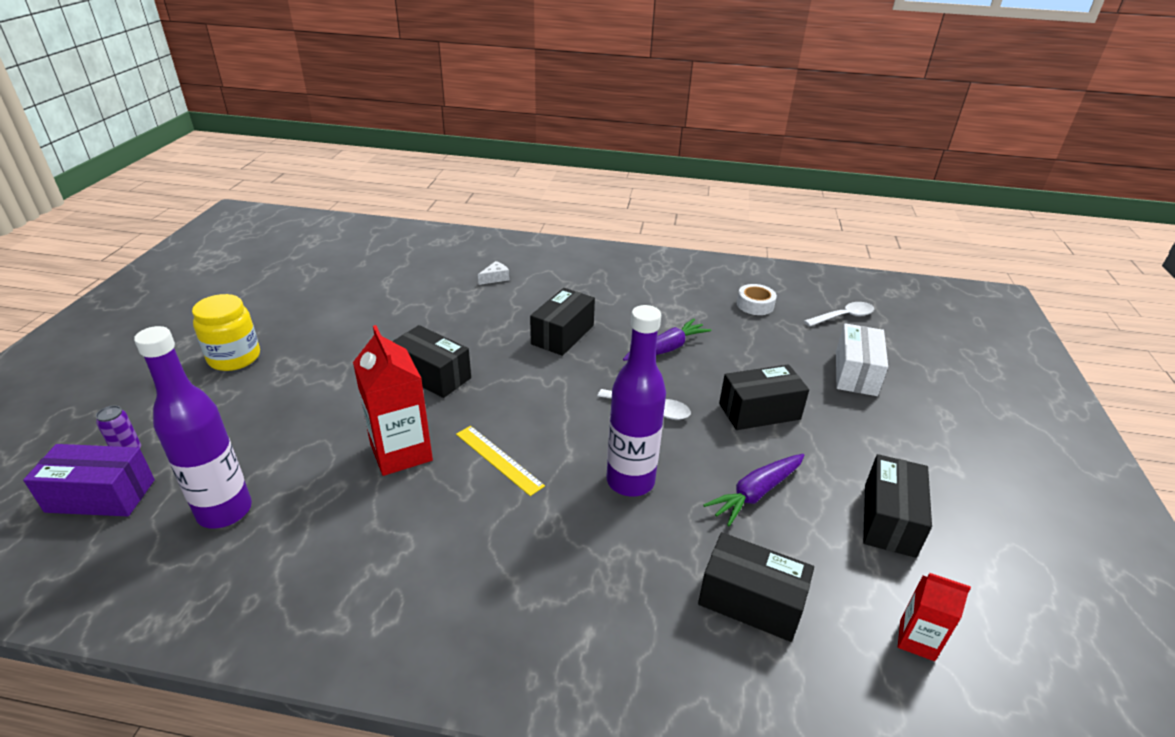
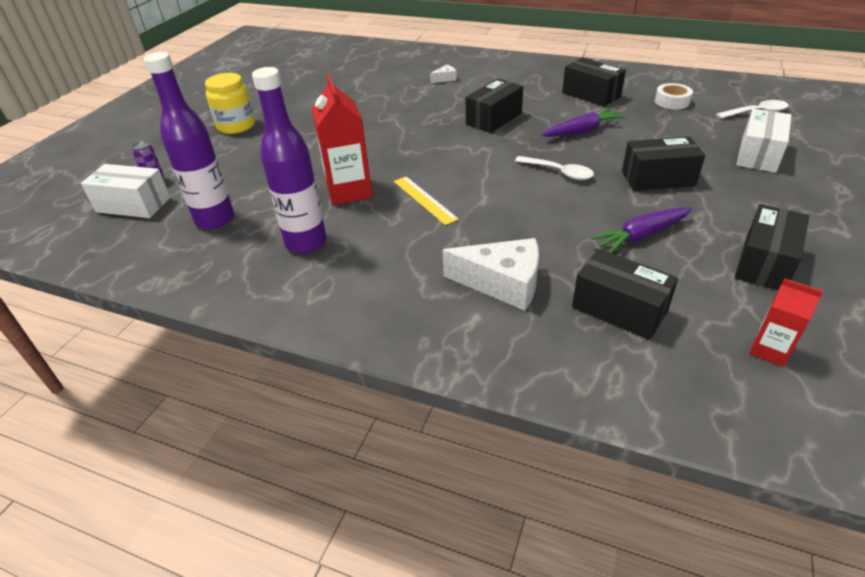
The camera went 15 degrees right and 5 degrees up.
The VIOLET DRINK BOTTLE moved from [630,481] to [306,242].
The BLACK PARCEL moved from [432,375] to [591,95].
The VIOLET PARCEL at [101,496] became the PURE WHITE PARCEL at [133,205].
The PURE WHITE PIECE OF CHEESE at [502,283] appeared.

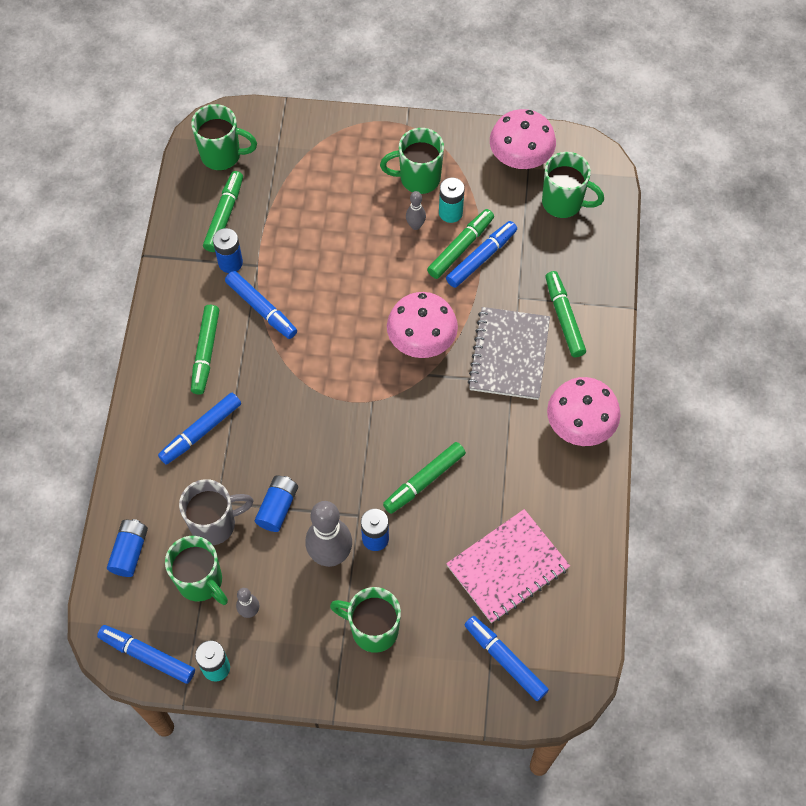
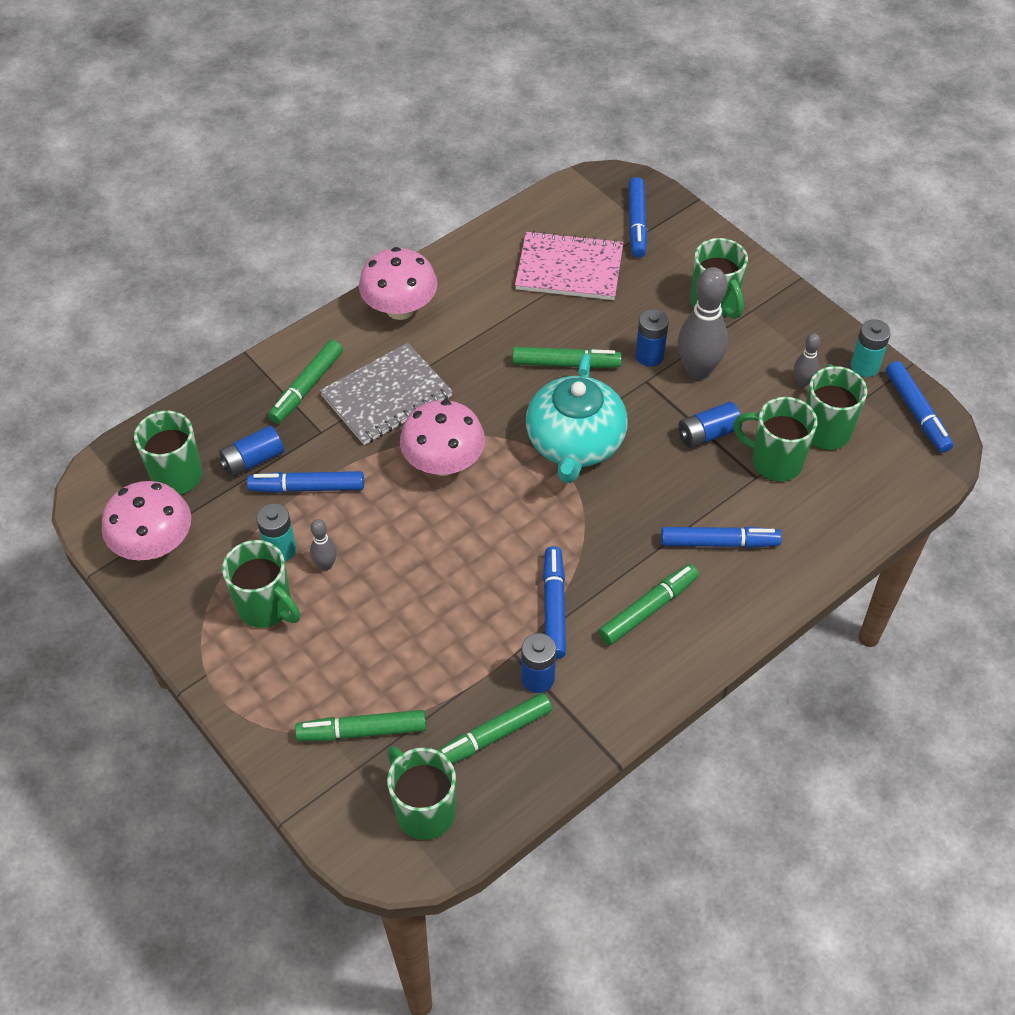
The camera went 135 degrees left and 10 degrees down.
The LEAF-GREEN FELT PEN moved from [460,248] to [363,731].
The GREY MUG at [215,524] became the LEAF-GREEN MUG at [774,461].
The ROYAL BLUE POWER CELL moved from [130,552] to [253,460].
The AQUA CHINA TEAPOT at [574,443] appeared.

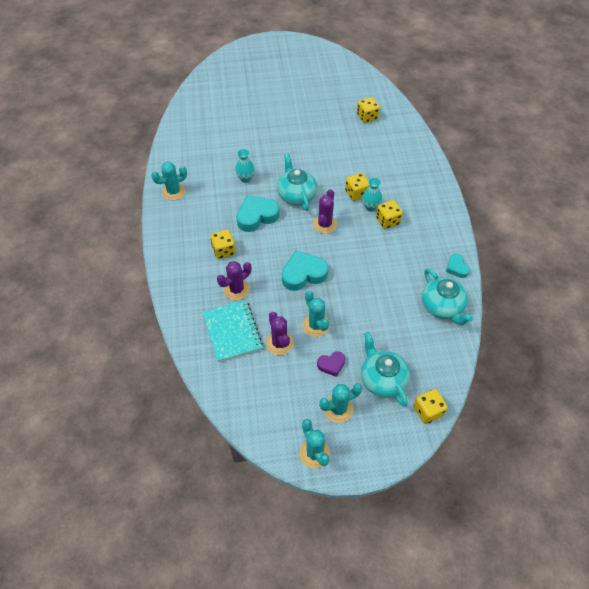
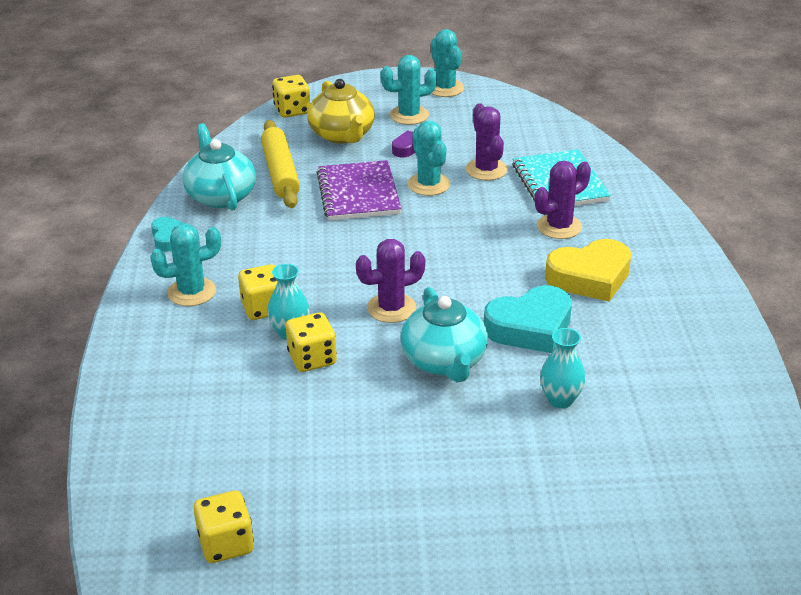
The camera went 175 degrees left and 20 degrees down.
The AQUA SAGUARO CACTUS moved from [173,192] to [192,292].
The VIOLET SAGUARO CACTUS at [325,224] turned 45 degrees clockwise.
The YELLOW DIE at [224,250] was replaced by the YELLOW HEART SHAPE at [590,277].
The AQUA HEART SHAPE at [303,274] disappeared.
The AQUA CHINA TEAPOT at [382,379] became the YELLOW CHINA TEAPOT at [342,135].
The YELLOW DOUGH ROLLER at [280,172] appeared.
The VIOLET EXERCISE BOOK at [358,193] appeared.

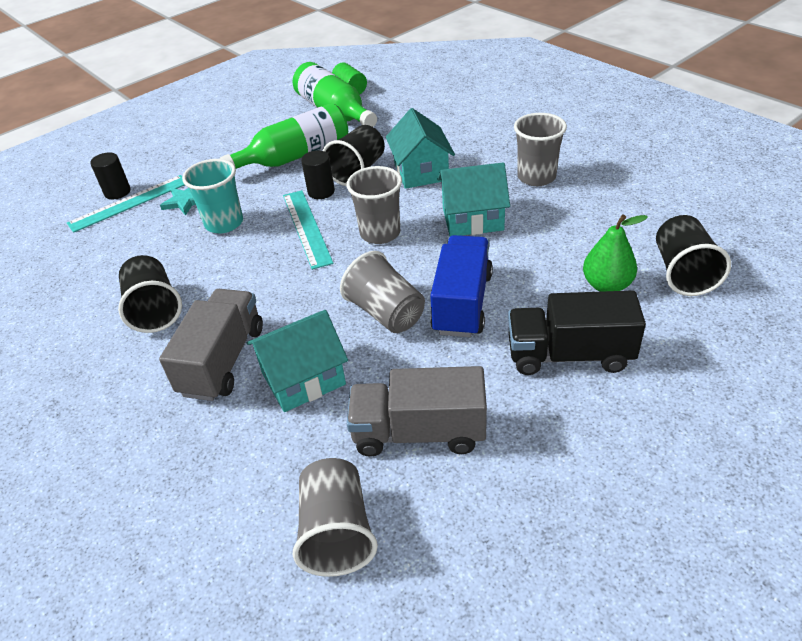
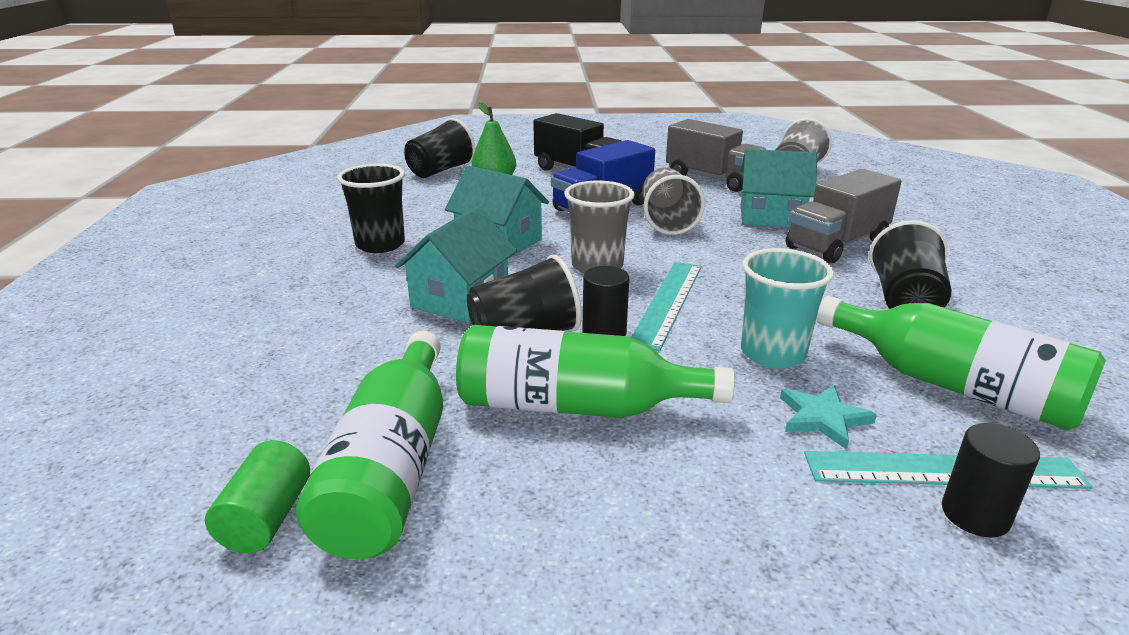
The camera went 145 degrees left and 15 degrees down.
The GREY CUP at [536,177] became the BLACK CUP at [380,244].
The LEAF-GREEN DRINK BOTTLE at [953,385] appeared.

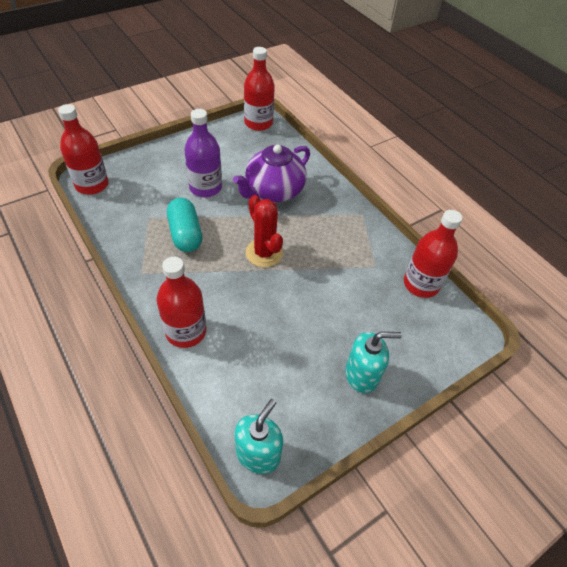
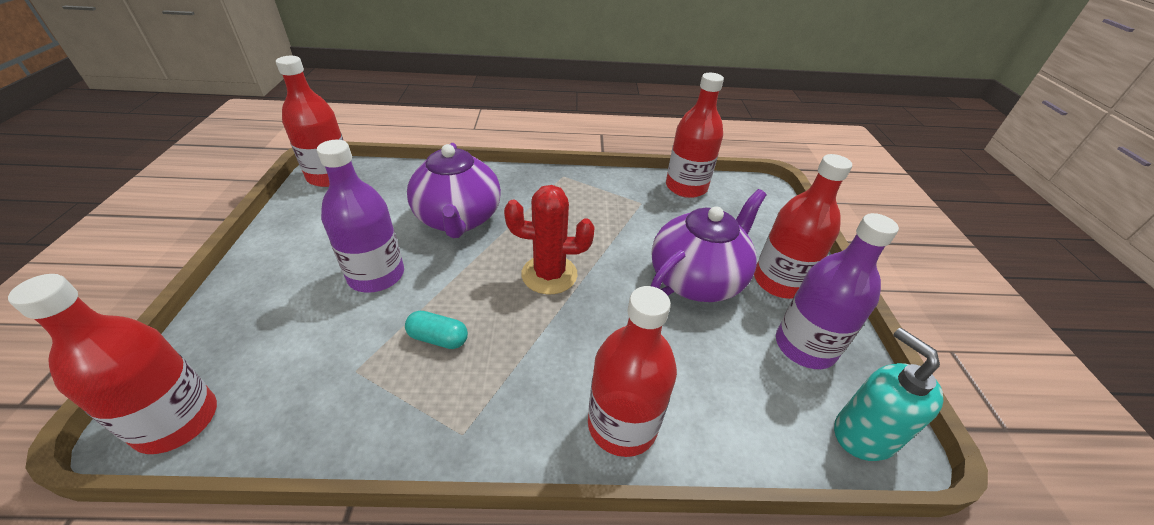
The camera went 55 degrees left and 10 degrees down.
The AQUA CAPSULE at [185,234] changed to 0.58 times the size.
The AQUA PUMP BOTTLE at [362,375] was replaced by the RED DRINK BOTTLE at [779,282].
The VIOLET CHINA TEAPOT at [697,279] appeared.
The VIOLET DRINK BOTTLE at [804,346] appeared.

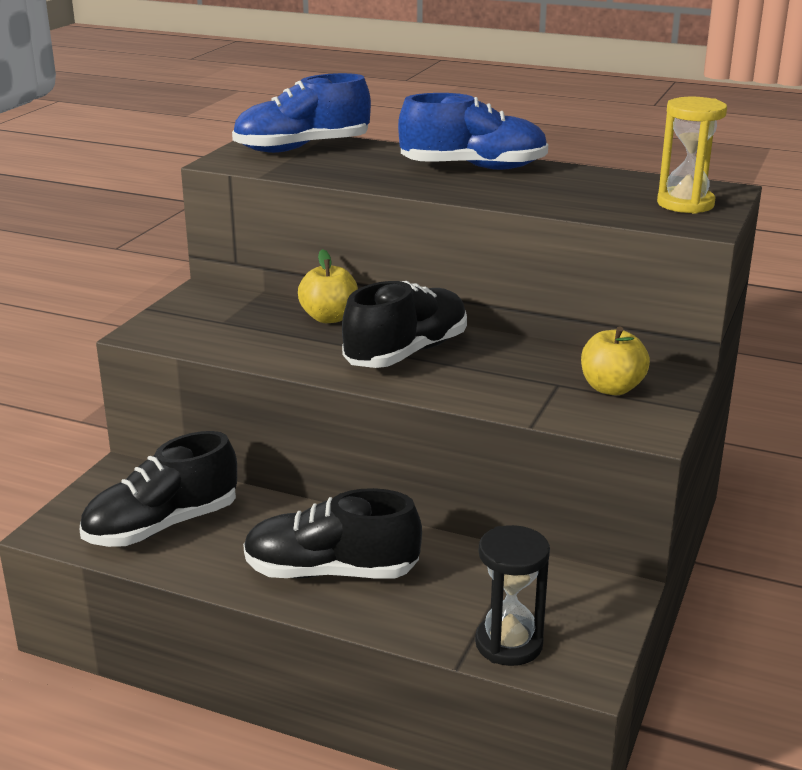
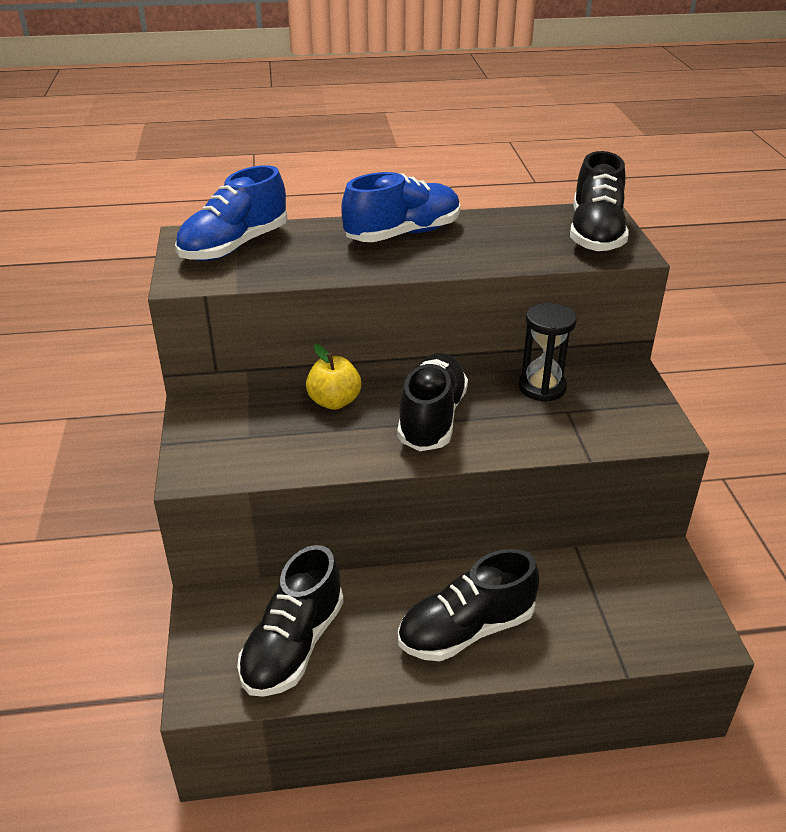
The camera went 30 degrees left and 10 degrees up.
The YELLOW SANDGLASS at [685,204] was replaced by the BLACK LACE-UP SHOE at [595,234].
The YELLOW APPLE FRUIT at [611,388] disappeared.
The BLACK SANDGLASS moved from [509,644] to [542,387].

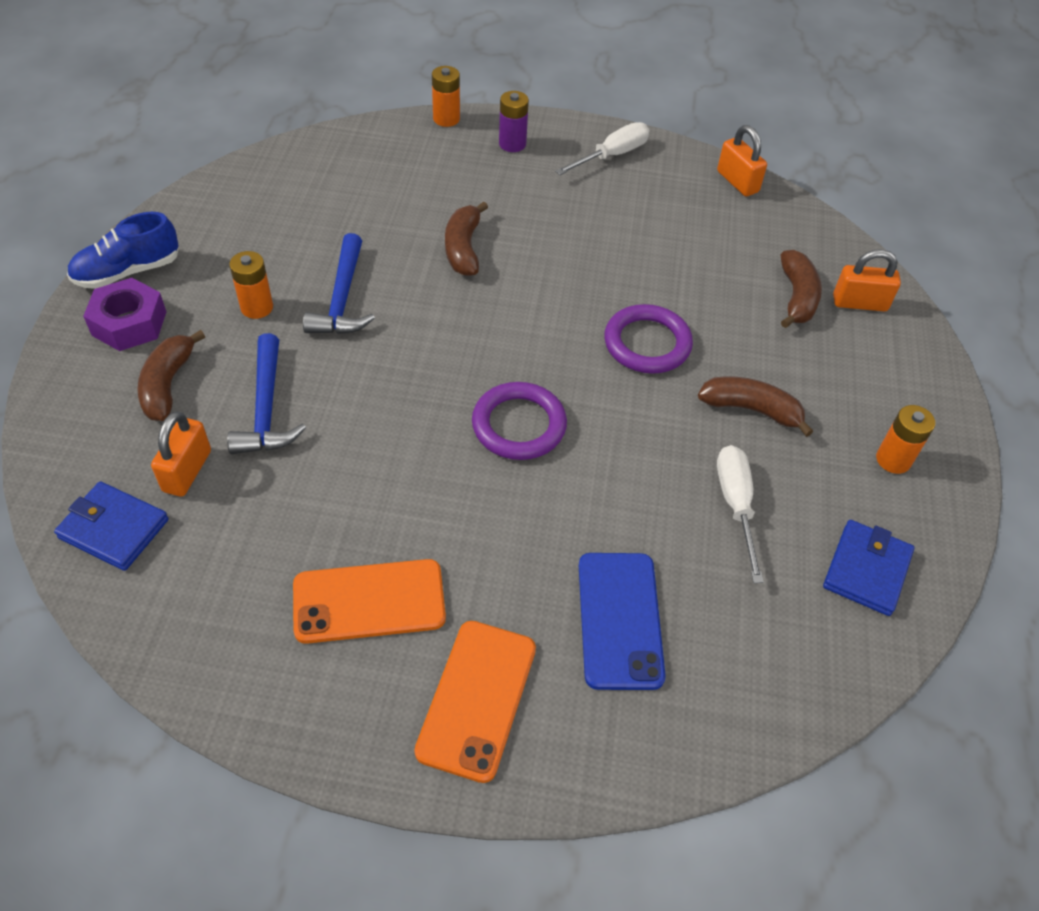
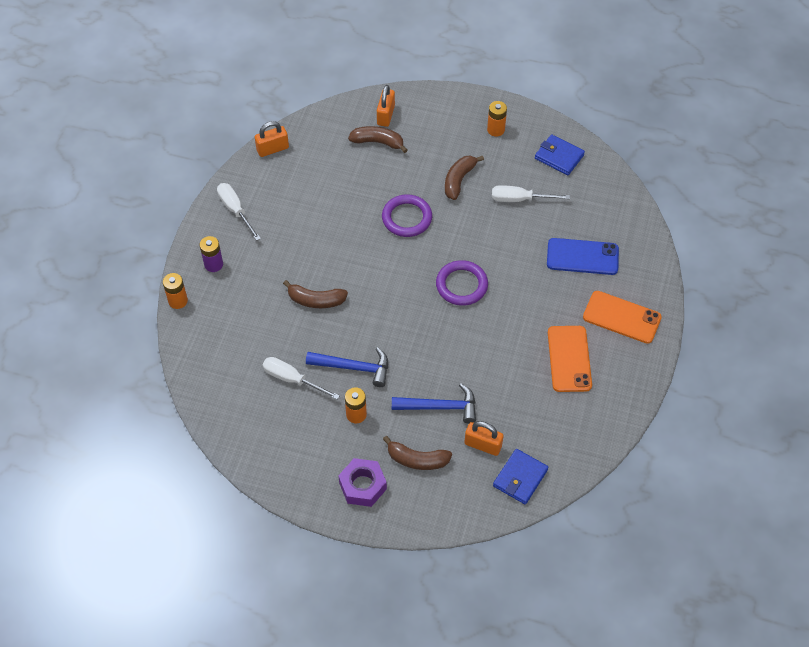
The camera went 80 degrees left and 5 degrees up.
The ROYAL BLUE LACE-UP SHOE at [128,272] disappeared.
The PURE WHITE HAND SCREWDRIVER at [292,379] appeared.

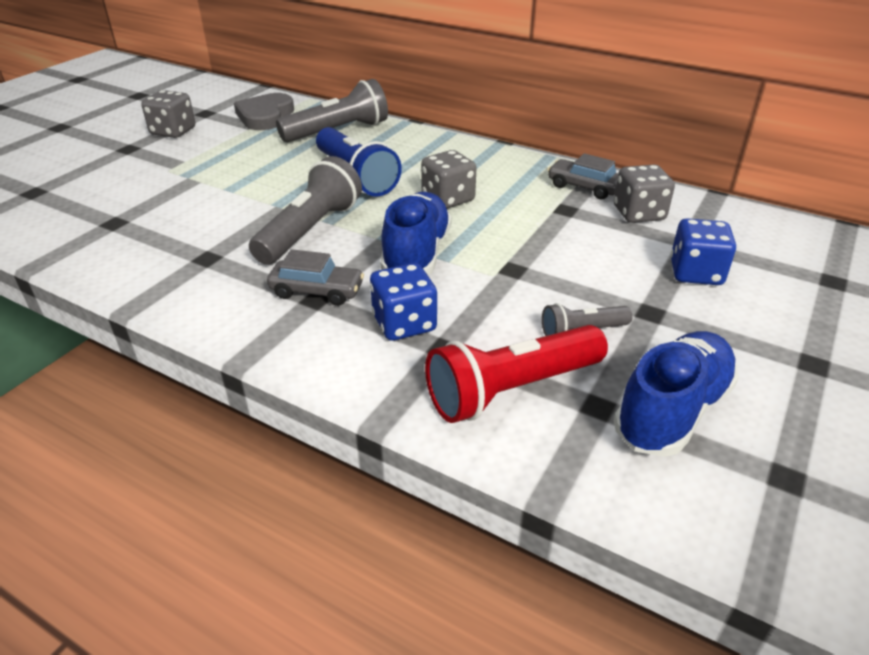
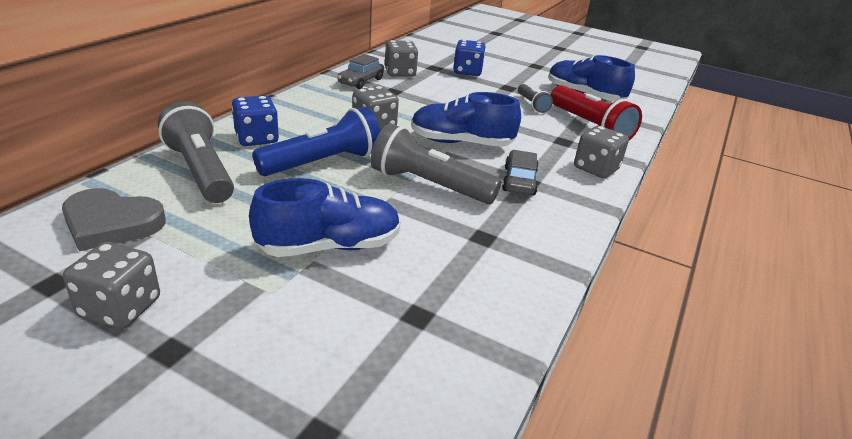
The camera went 95 degrees left and 5 degrees down.
The ROYAL BLUE DIE moved from [404,323] to [257,138].
The GREY DIE at [596,169] appeared.
The ROYAL BLUE LACE-UP SHOE at [329,246] appeared.

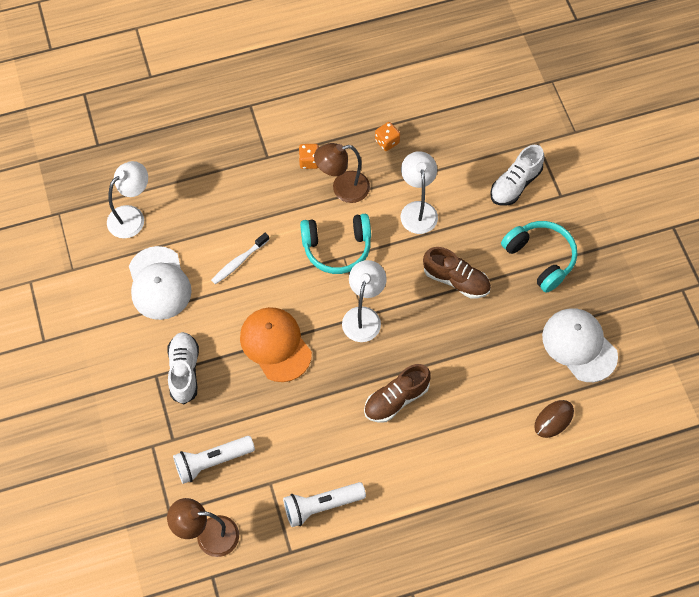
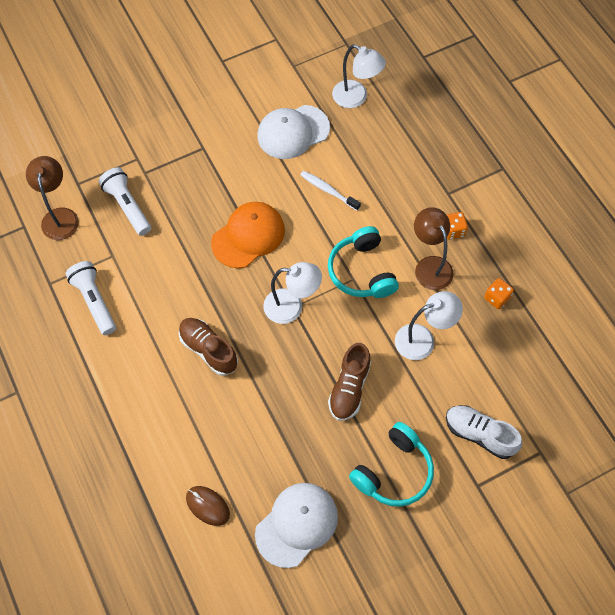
The camera went 80 degrees right and 0 degrees up.
The PURE WHITE LACE-UP SHOE at [184,371] disappeared.

